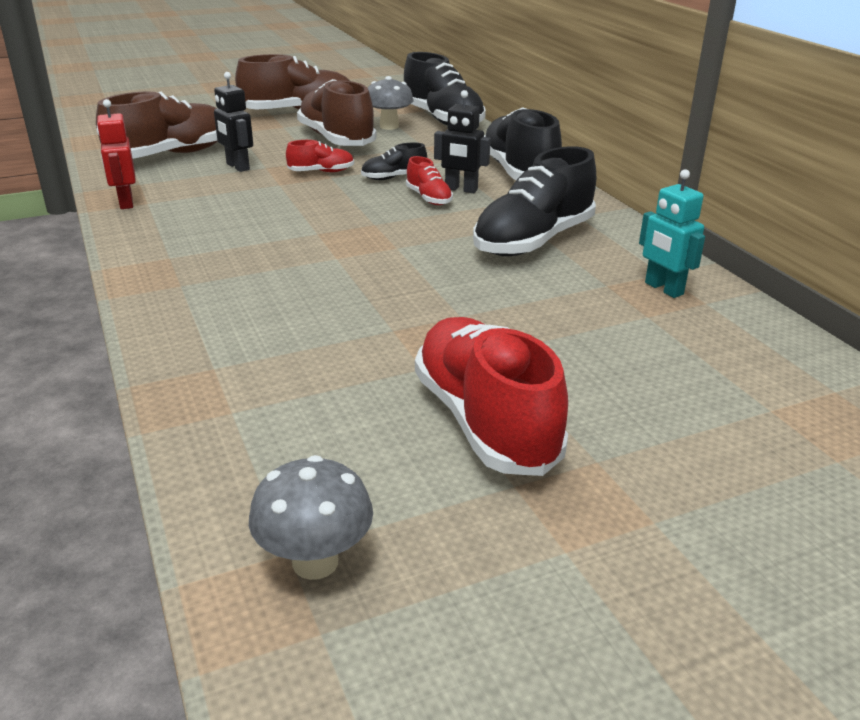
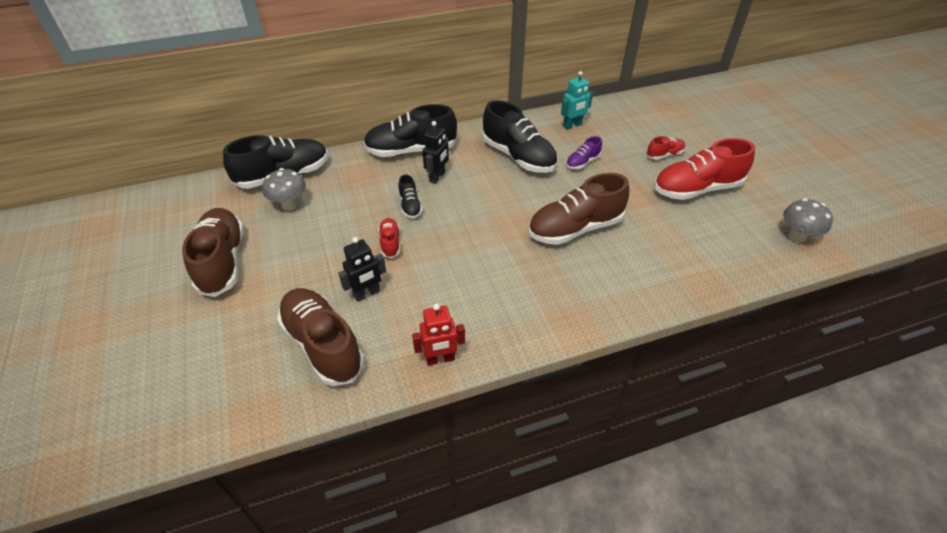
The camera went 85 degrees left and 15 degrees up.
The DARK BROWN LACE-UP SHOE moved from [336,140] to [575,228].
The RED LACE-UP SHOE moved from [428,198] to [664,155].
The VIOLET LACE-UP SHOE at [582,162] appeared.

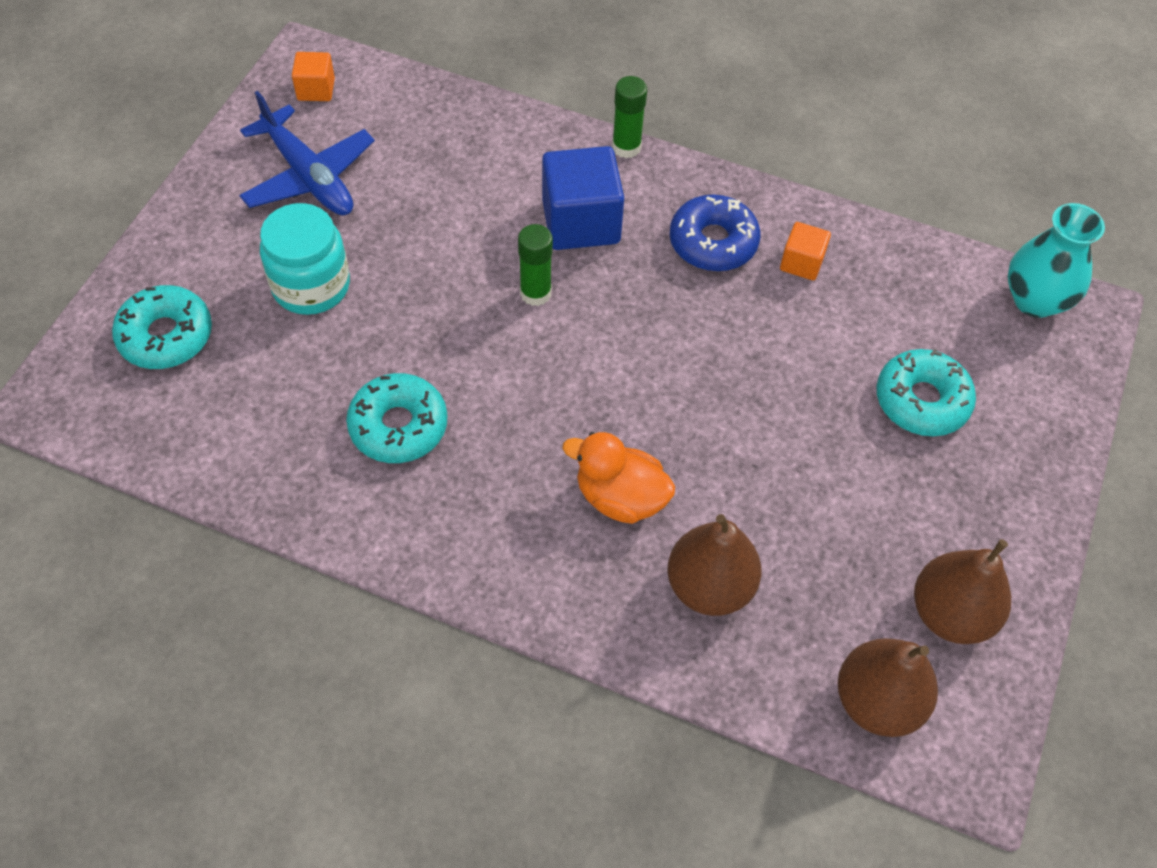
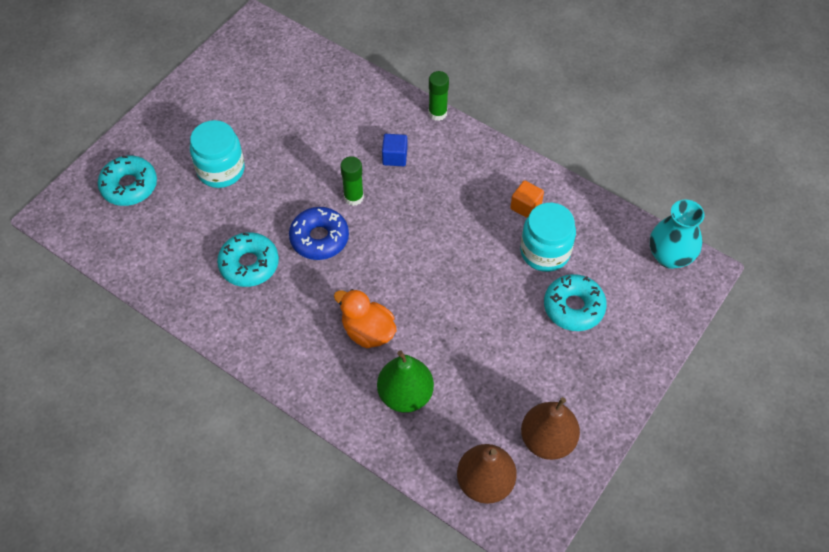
The camera went 15 degrees right and 0 degrees up.
The BRIGHT ORANGE CUBE at [316,89] disappeared.
The ROYAL BLUE TOY PLANE at [309,176] disappeared.
The ROYAL BLUE CUBE at [581,222] changed to 0.52 times the size.
The ROYAL BLUE DONUT moved from [713,242] to [319,238].
The DARK BROWN TOY PEAR at [709,586] became the LEAF-GREEN TOY PEAR at [405,395].
The AQUA JAM JAR at [545,252] appeared.

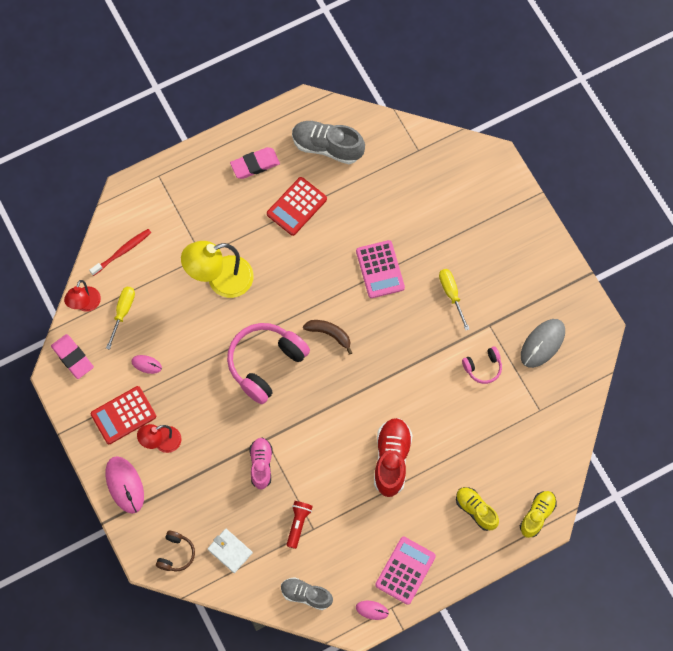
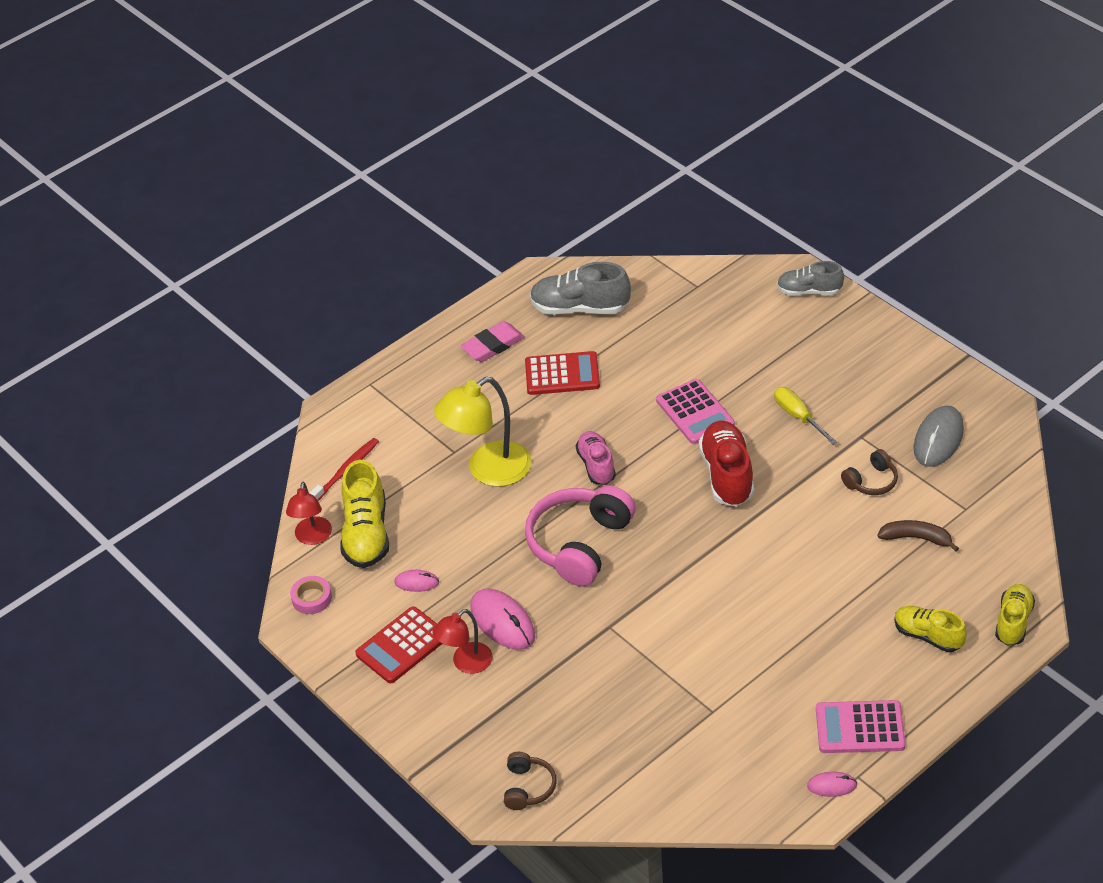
The camera went 10 degrees left and 25 degrees down.
The RED CALCULATOR at [296,206] turned 120 degrees counterclockwise.
The YELLOW HAND SCREWDRIVER at [123,312] was replaced by the YELLOW LACE-UP SHOE at [366,534].
The DARK BROWN TOY BANANA moved from [329,334] to [916,538].
The PINK PENCIL ERASER at [73,357] was replaced by the PINK ROLL OF TAPE at [312,598].
The PINK OVER-EAR HEADPHONES at [483,367] became the DARK BROWN OVER-EAR HEADPHONES at [871,481].
The RED LACE-UP SHOE moved from [391,459] to [727,475].
The PINK LACE-UP SHOE moved from [261,465] to [596,465].
The PINK PC MOUSE moved from [124,485] to [502,622].
The RED TORCH at [298,524] disappeared.
The PURE WHITE BILLFOLD at [230,551] disappeared.
The PINK CALCULATOR at [405,570] turned 105 degrees counterclockwise.
The GREY LACE-UP SHOE moved from [306,595] to [809,291].

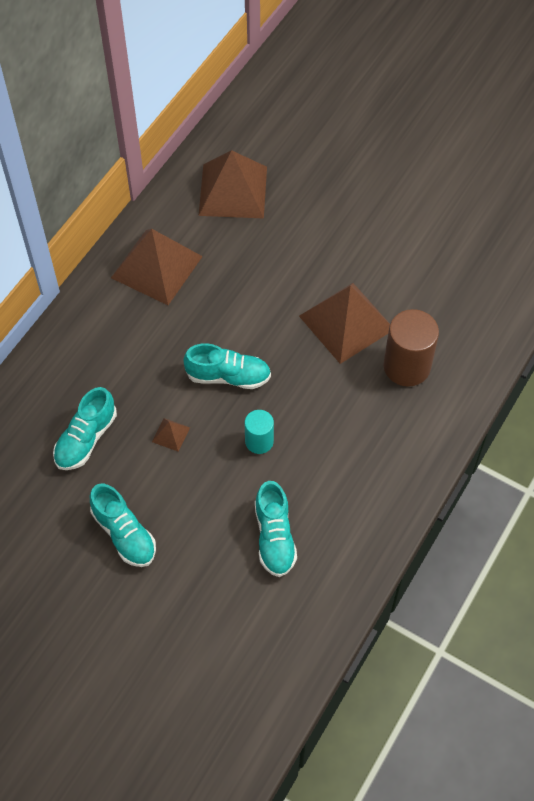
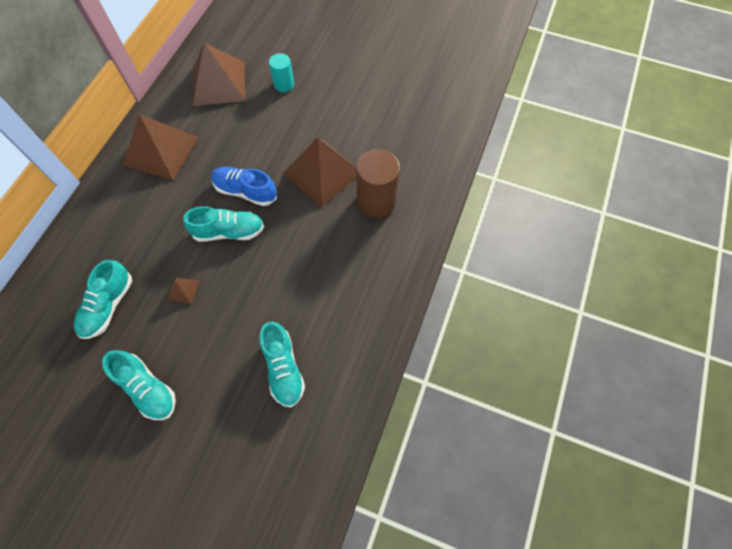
The camera went 10 degrees left and 5 degrees up.
The AQUA SOLID CYLINDER moved from [259,441] to [284,84].
The ROYAL BLUE LACE-UP SHOE at [245,191] appeared.

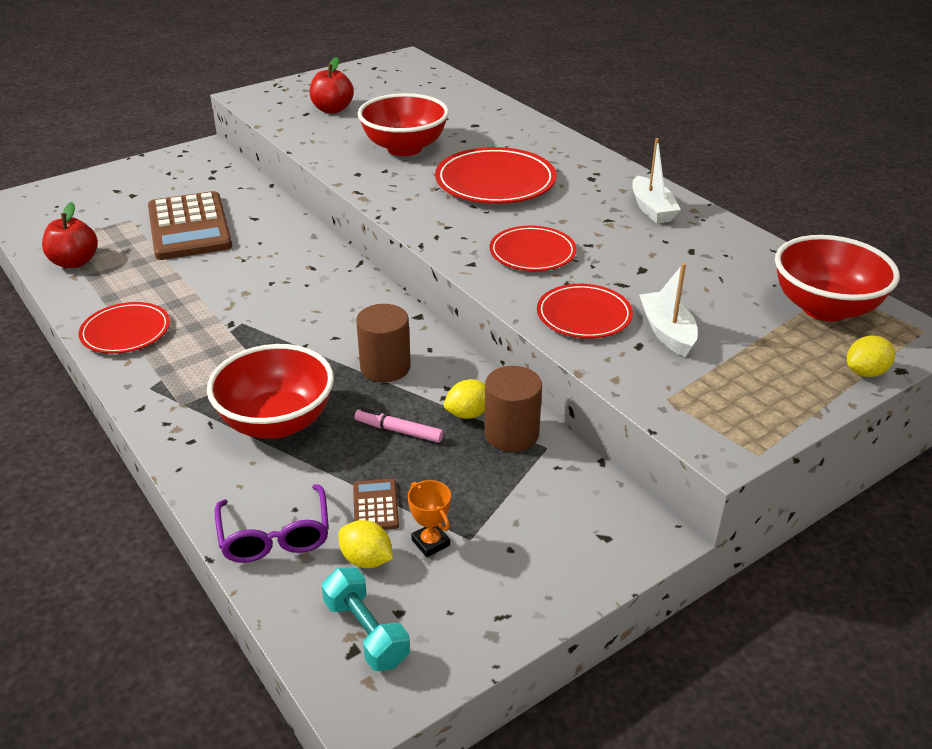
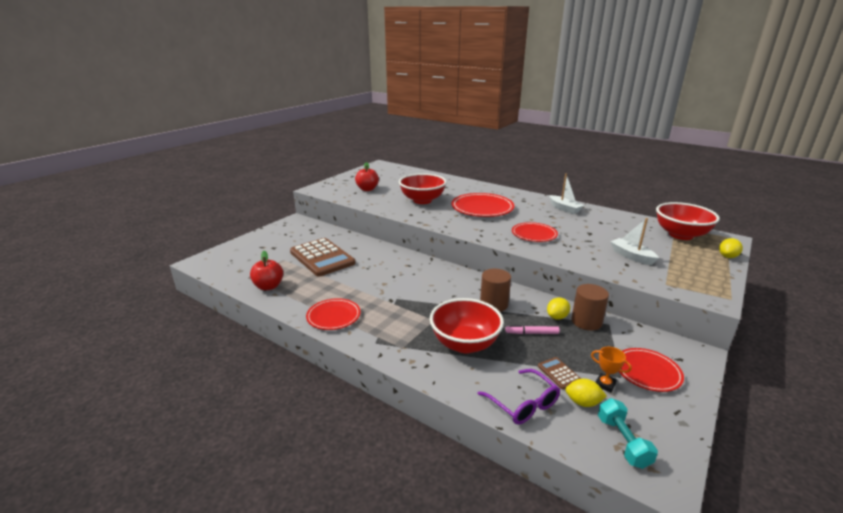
The camera went 20 degrees left and 10 degrees down.
The RED DINNER PLATE moved from [584,315] to [647,372].
The AQUA HAND WEIGHT at [366,632] turned 45 degrees clockwise.

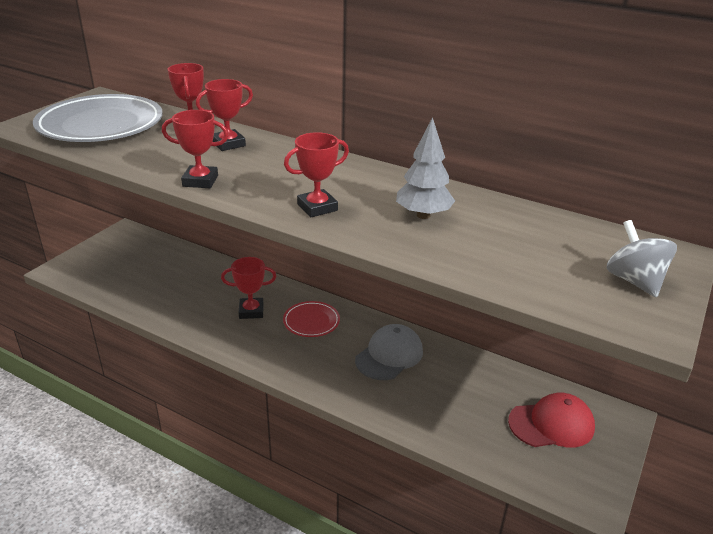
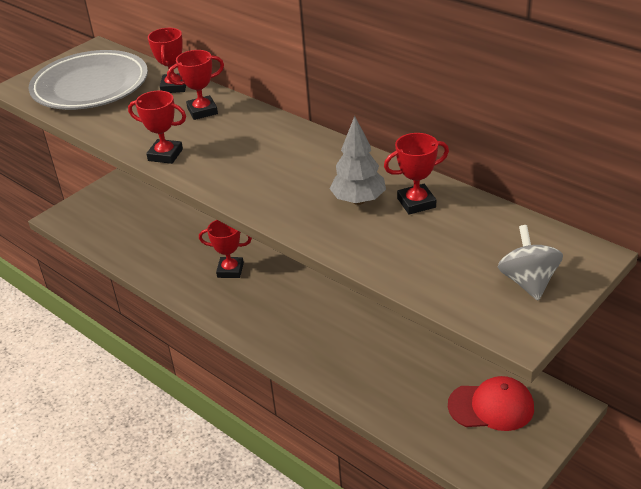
The camera went 15 degrees right and 5 degrees up.
The RED PRIZE CUP moved from [317,207] to [416,203].
The RED DINNER PLATE at [311,321] disappeared.
The GREY BASEBALL CAP at [389,355] disappeared.

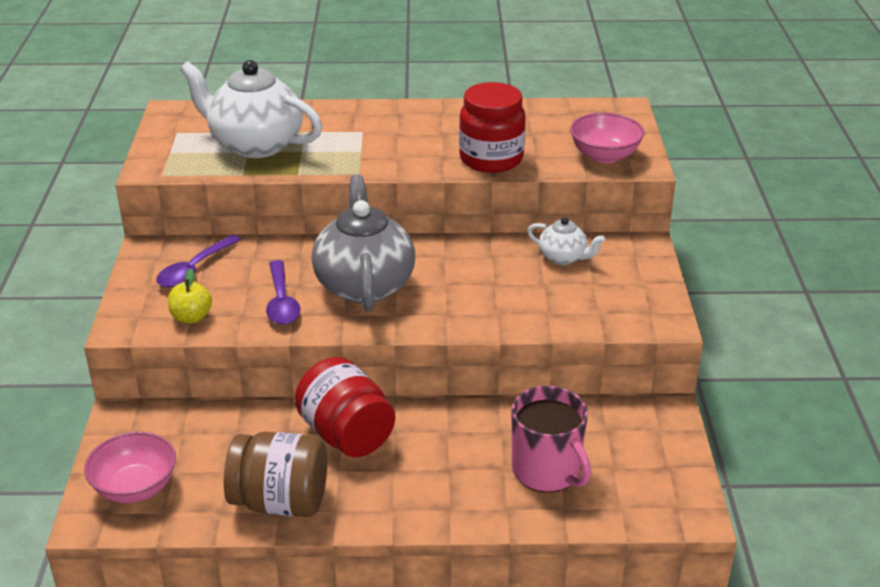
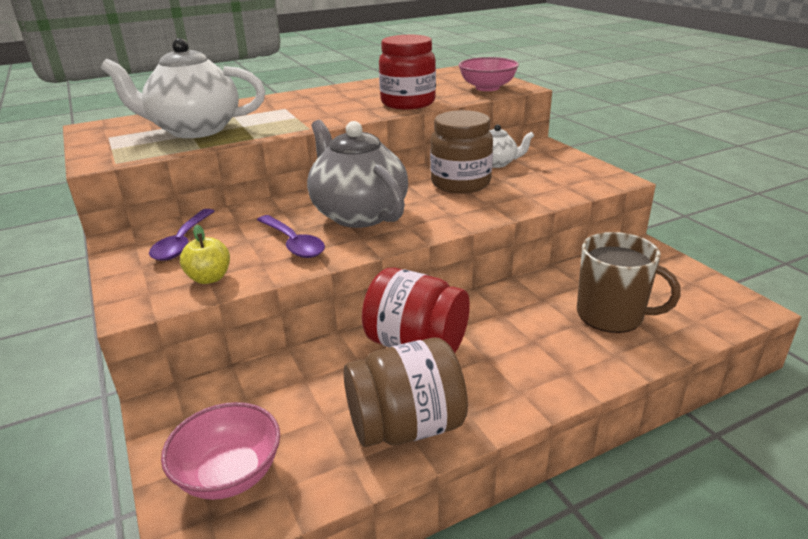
The camera went 25 degrees left and 5 degrees down.
The PINK MUG at [547,471] became the DARK BROWN MUG at [611,315].
The DARK BROWN JAM JAR at [460,183] appeared.

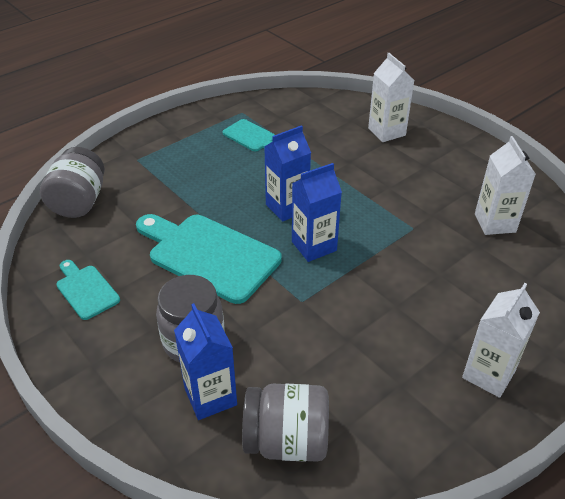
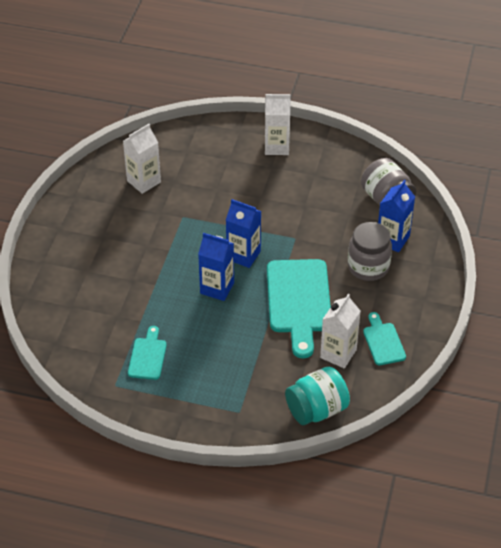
The camera went 125 degrees left and 5 degrees up.
The PURE WHITE JUICE CARTON moved from [386,132] to [338,354].
The GREY JAM JAR at [79,202] became the AQUA JAM JAR at [316,409].
The AQUA CUTTING BOARD at [86,290] turned 150 degrees clockwise.

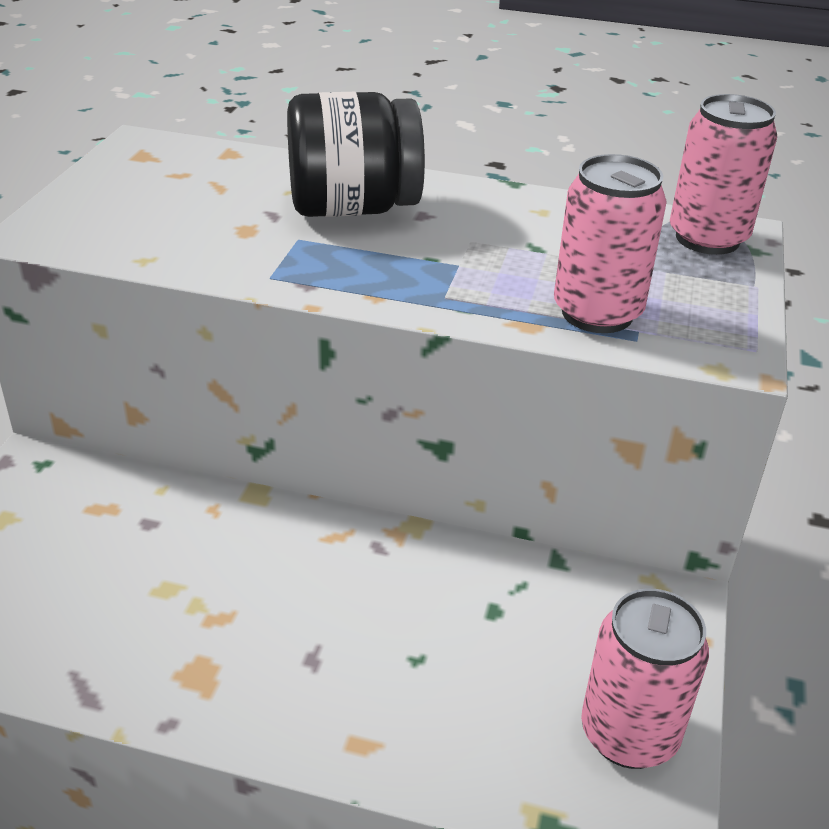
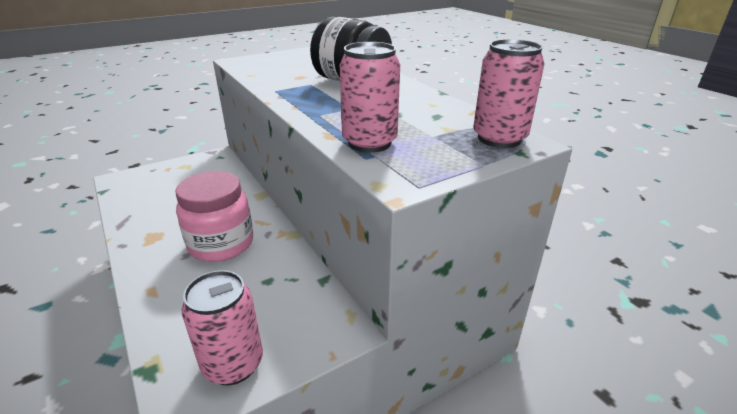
The camera went 45 degrees right and 5 degrees down.
The PINK JAM JAR at [221,244] appeared.

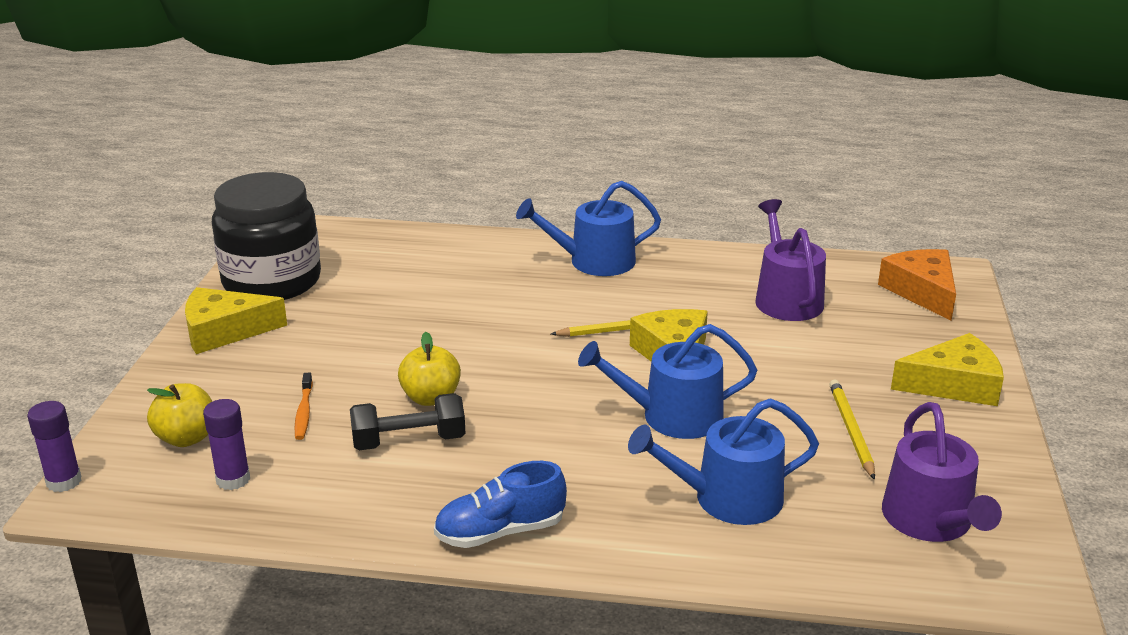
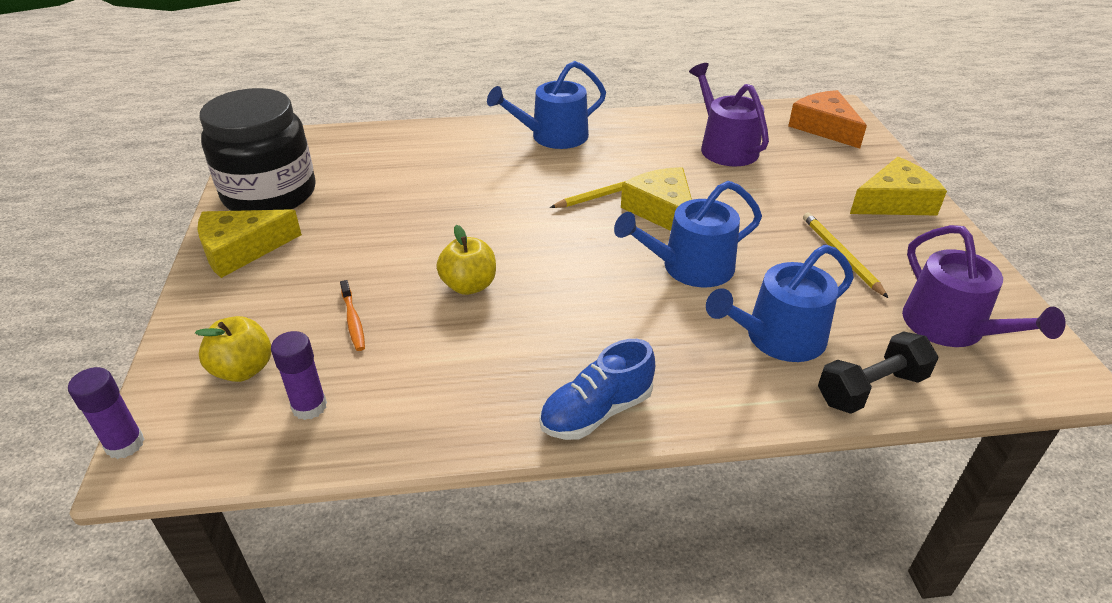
The camera went 15 degrees left and 10 degrees up.
The BLACK HAND WEIGHT moved from [409,441] to [871,389].

